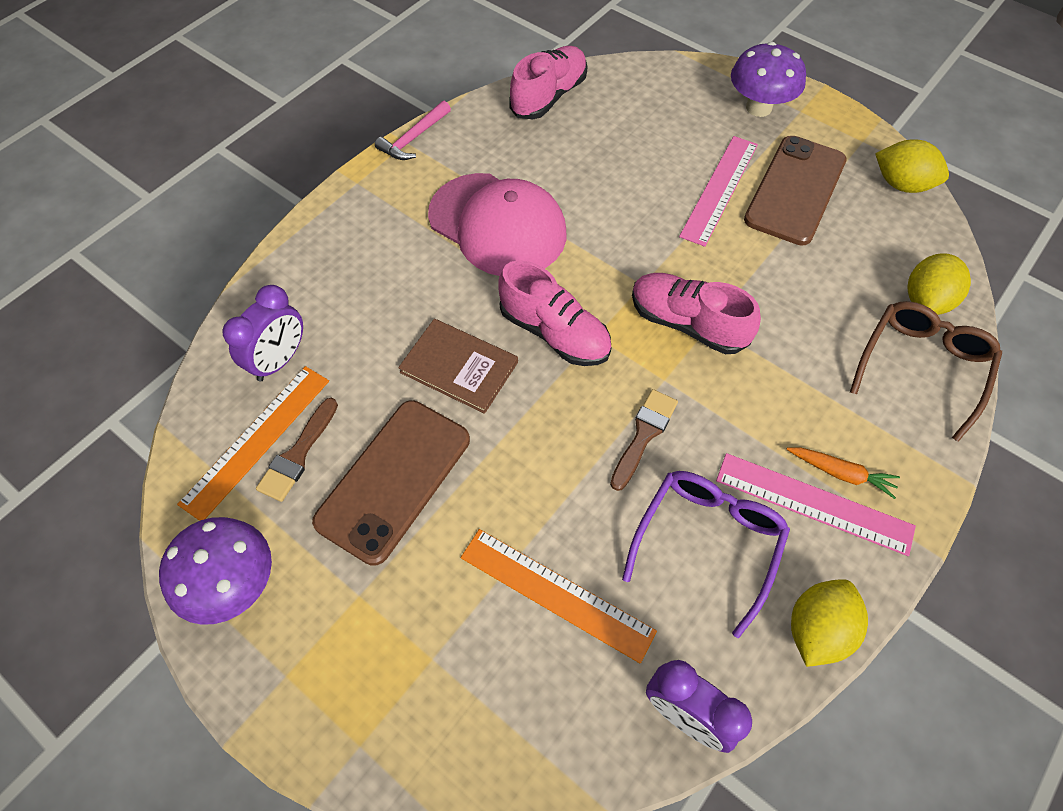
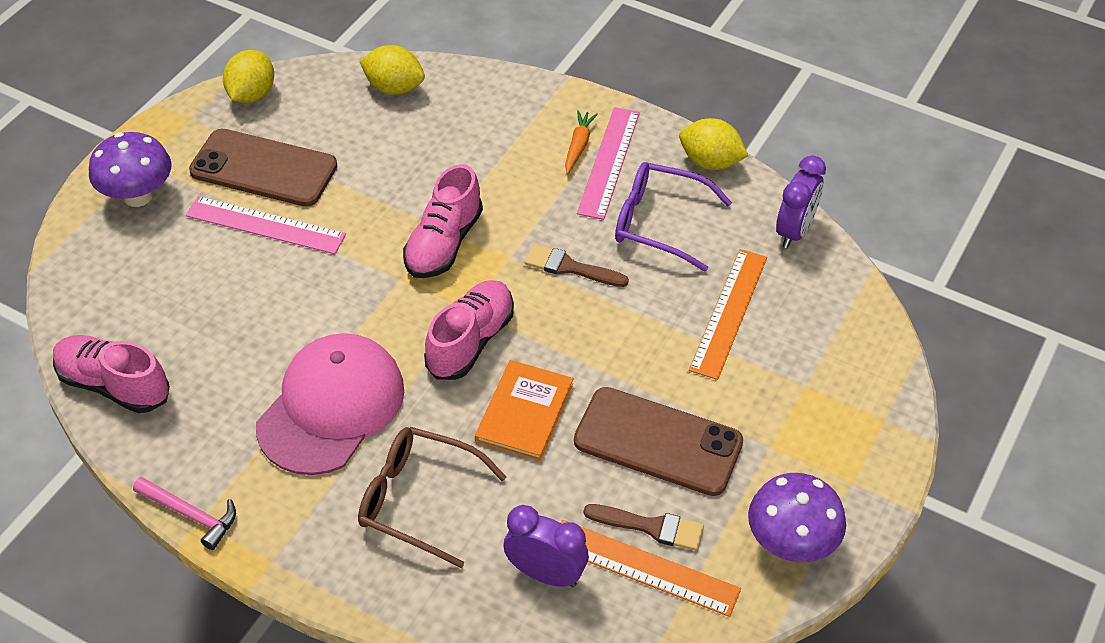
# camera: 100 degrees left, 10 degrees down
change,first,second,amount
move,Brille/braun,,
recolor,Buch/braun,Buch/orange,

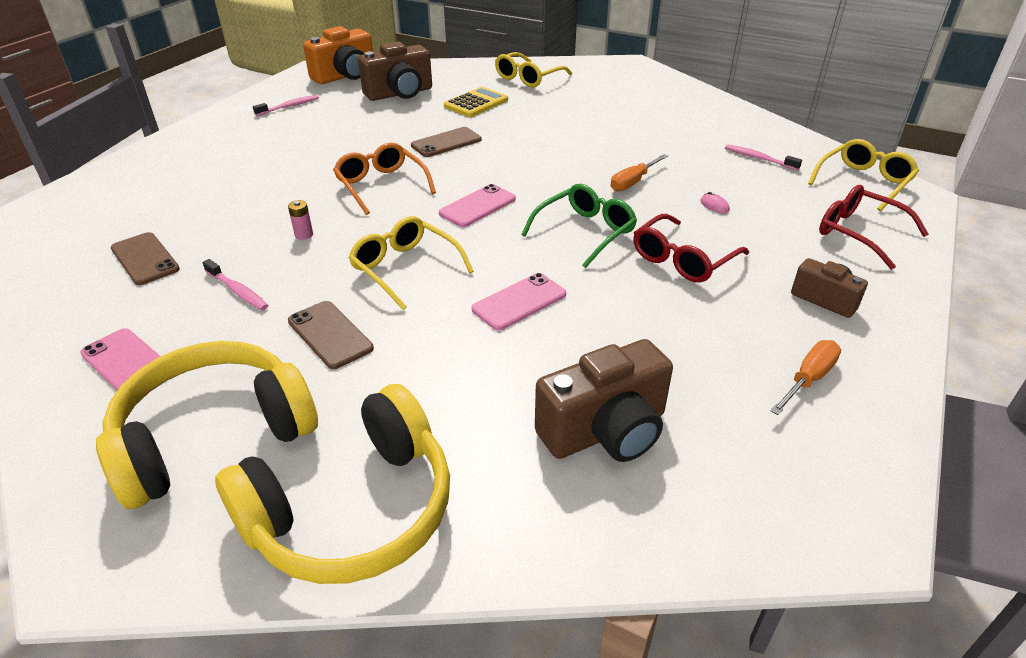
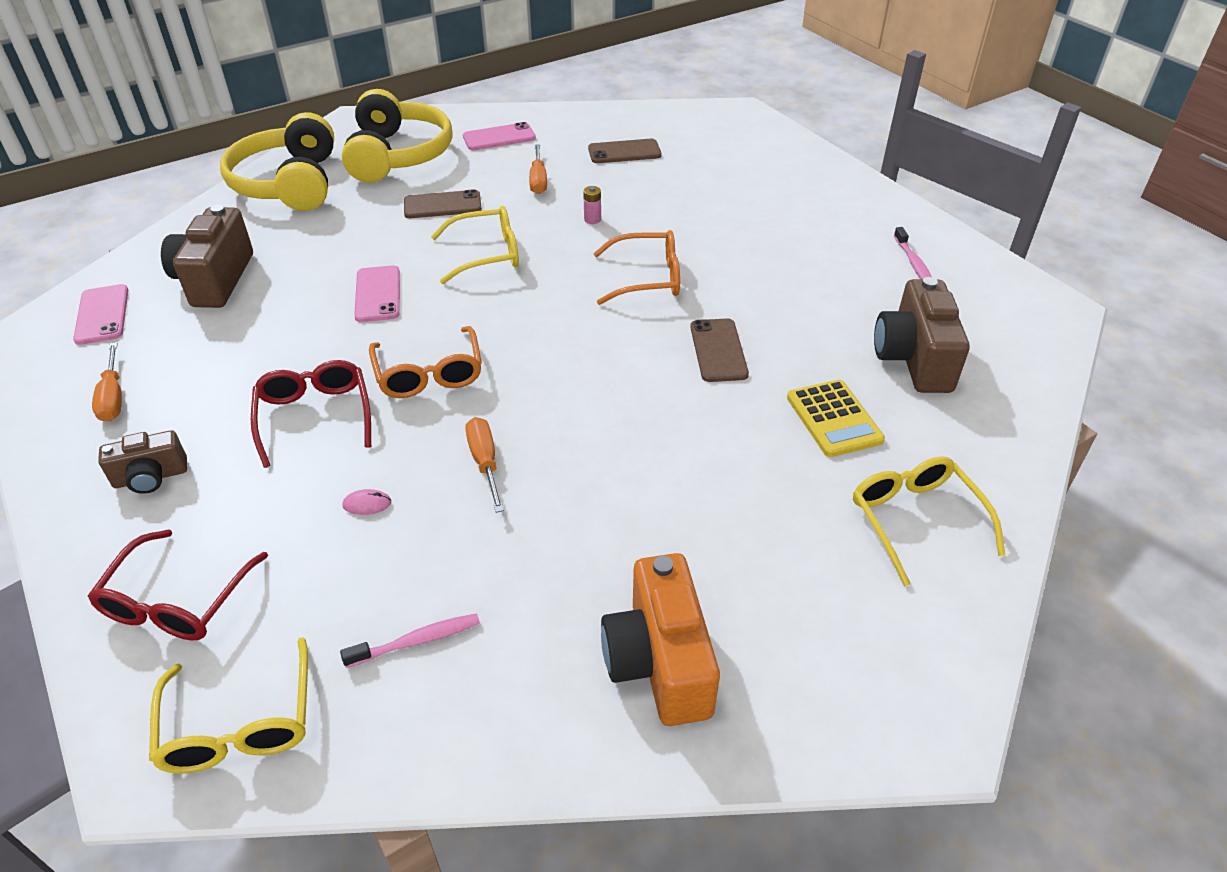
# camera: 120 degrees right, 5 degrees up
change,first,second,amount
move,Kamera/orange,,
move,Handy/rosa (2nd from left in the first image),Handy/rosa (1st from left),
recolor,Brille/grün,Brille/orange (1st from left),
rotate,Brille/rot (2nd from left in the first image),Brille/rot (1st from left),120 degrees clockwise
replace,Zahnbürste/rosa (1st from left),Schraubenzieher/orange (3rd from left),

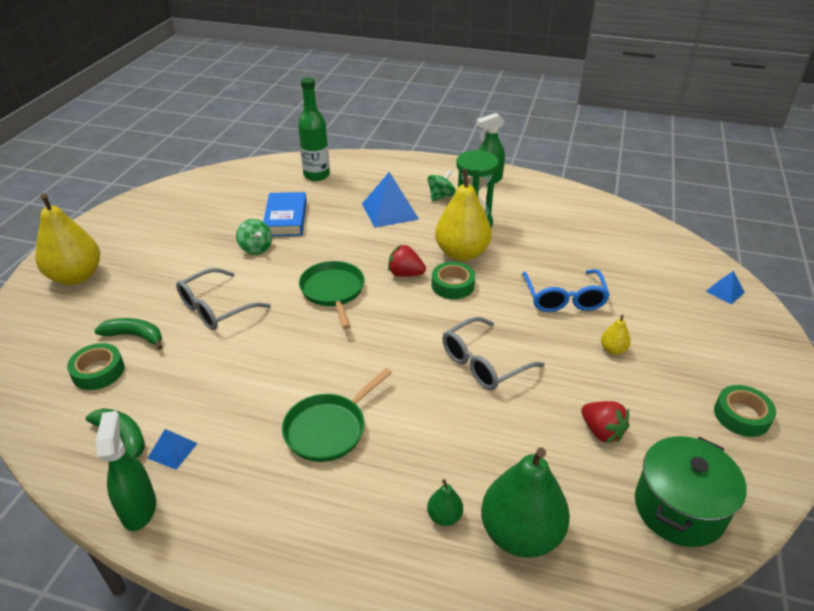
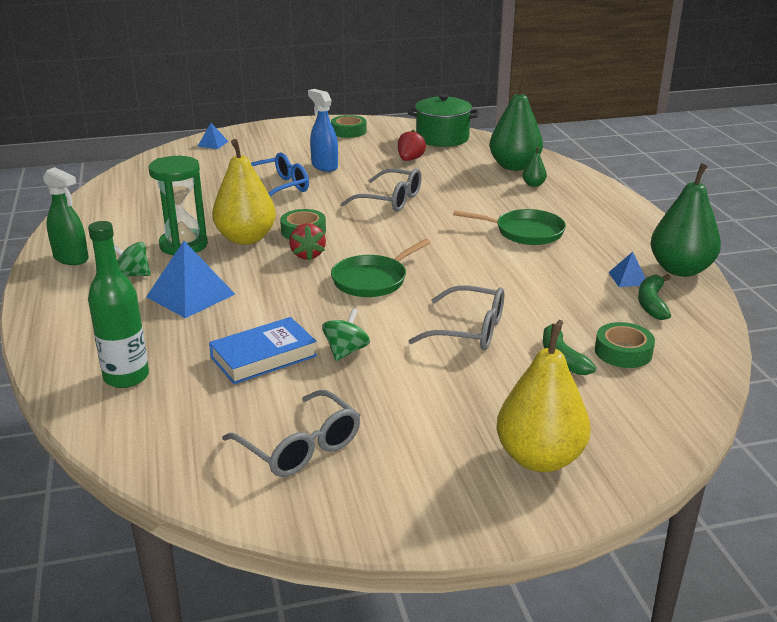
# camera: 120 degrees left, 10 degrees down
change,first,second,amount
replace,Birne/gelb (3rd from left),Sprühflasche/blau,
replace,Sprühflasche/grün (1st from left),Birne/grün (3rd from left),
insert,,Brille/grau (1st from left),

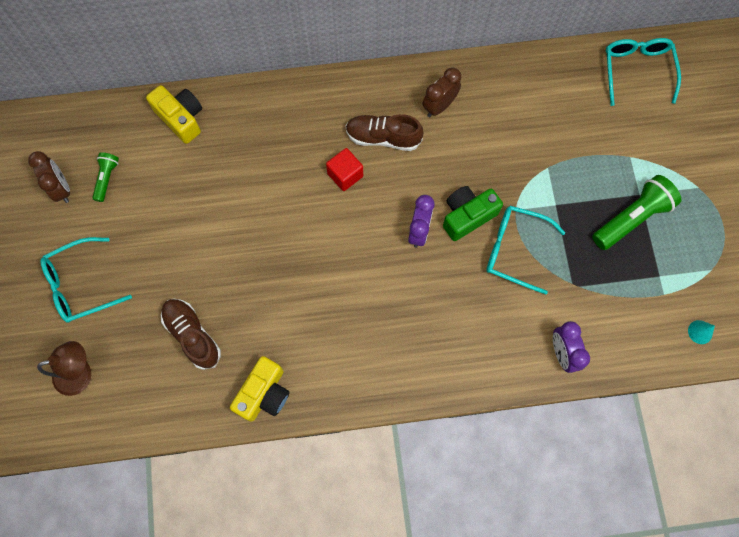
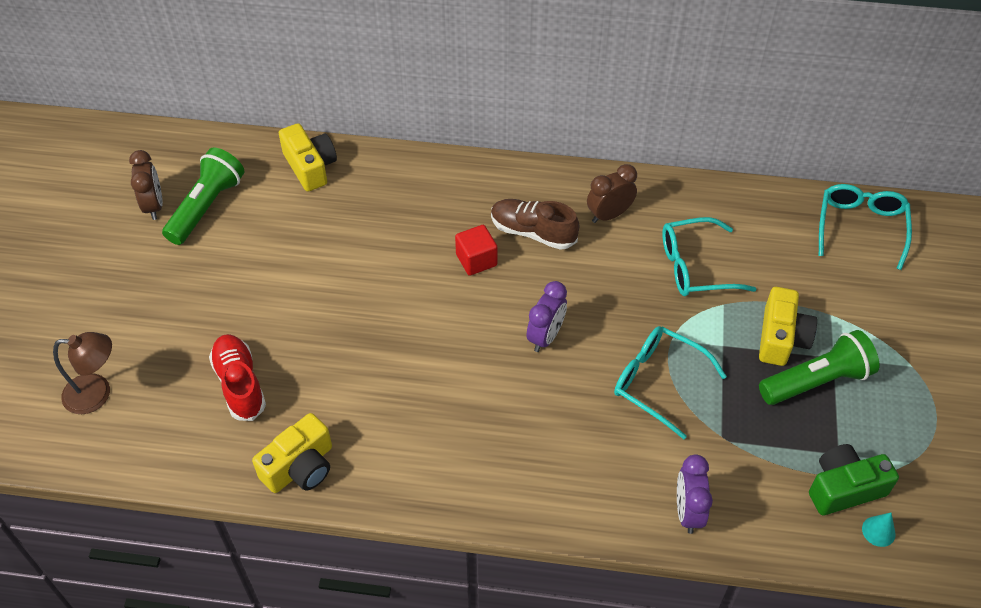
# camera: 15 degrees right, 20 degrees down
change,first,second,amount
resize,Taschenlampe/grün (1st from left),,x1.84
move,Kamera/grün,,
move,Brille/türkis (1st from left in the first image),Brille/türkis (2nd from left),
recolor,Schuh/braun (1st from left),Schuh/rot,
insert,,Kamera/gelb (3rd from left),

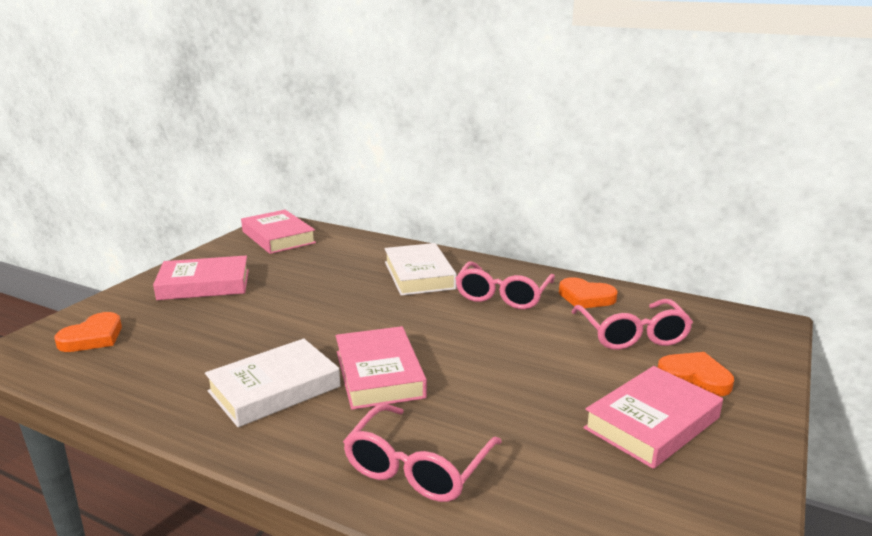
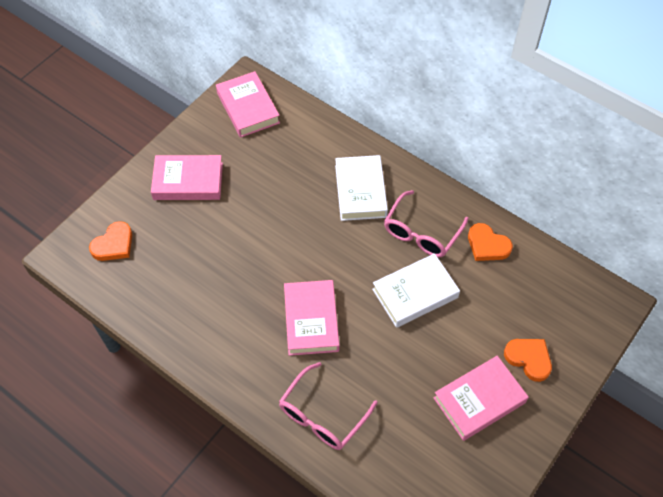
# camera: 10 degrees right, 35 degrees up
change,first,second,amount
delete,Brille/rosa (3rd from left),,
move,Buch/weiß (1st from left in the first image),Buch/weiß (2nd from left),

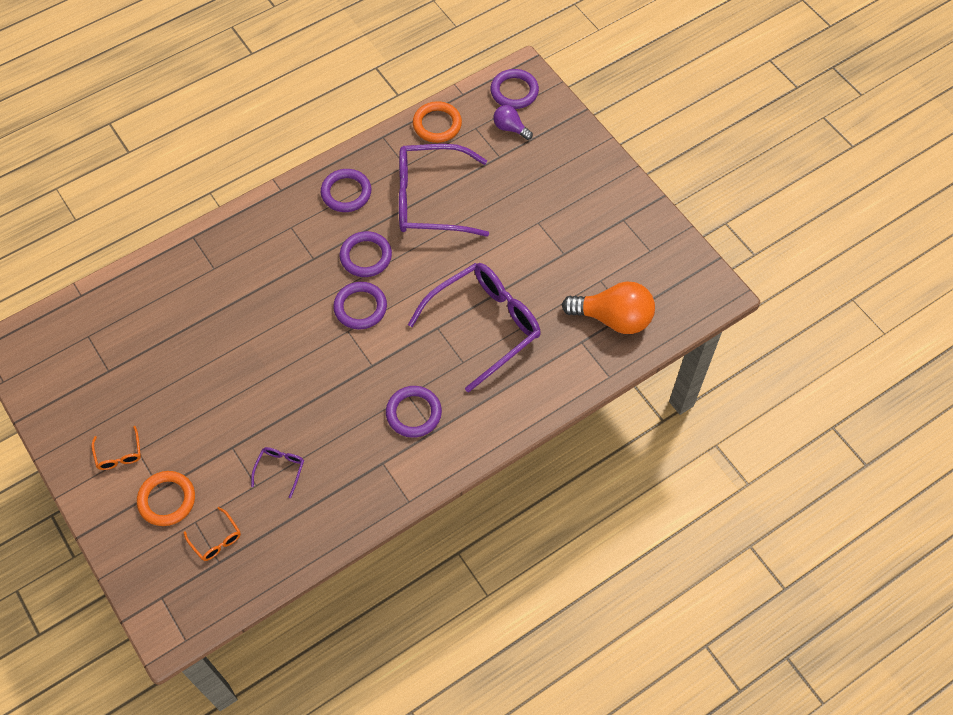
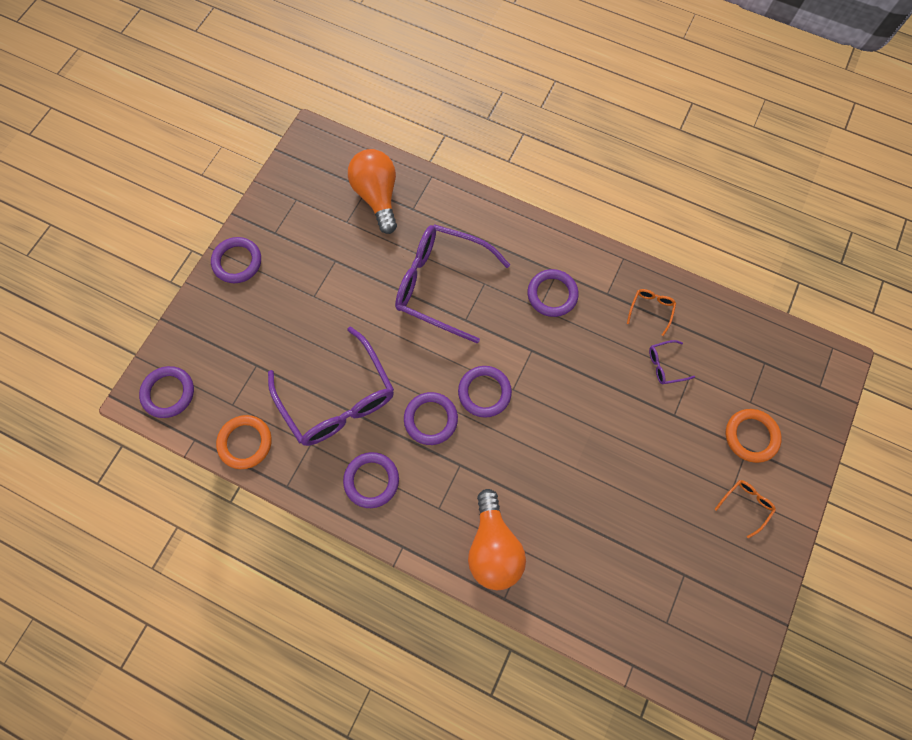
# camera: 120 degrees left, 10 degrees up
change,first,second,amount
delete,Glühbirne/lila,,
move,Brille/orange (2nd from left in the first image),Brille/orange (1st from left),
insert,,Ring/lila (2nd from left),
insert,,Glühbirne/orange (2nd from left),

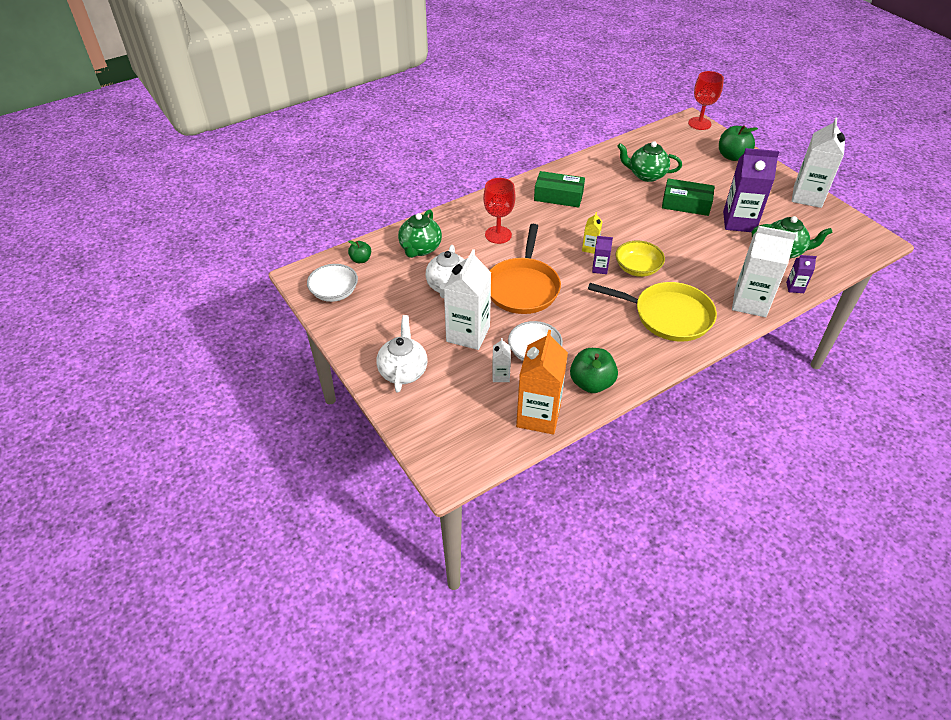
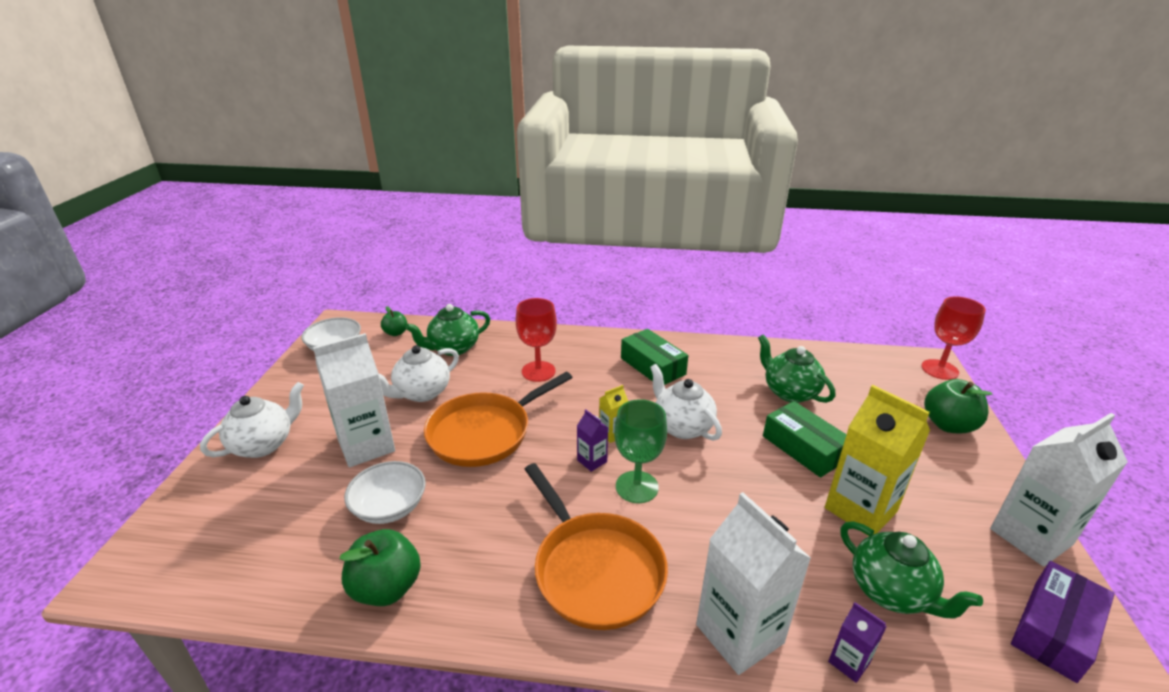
# camera: 40 degrees right, 15 degrees down
change,first,second,amount
recolor,Getränkekarton/lila (2nd from left),Getränkekarton/gelb (2nd from left),
replace,Schüssel/gelb,Kelch/grün,
recolor,Pfanne/gelb,Pfanne/orange (2nd from left),
delete,Getränkekarton/orange,,
delete,Getränkekarton/weiß (2nd from left),,
insert,,Teekanne/weiß (3rd from left),
insert,,Schachtel/lila,

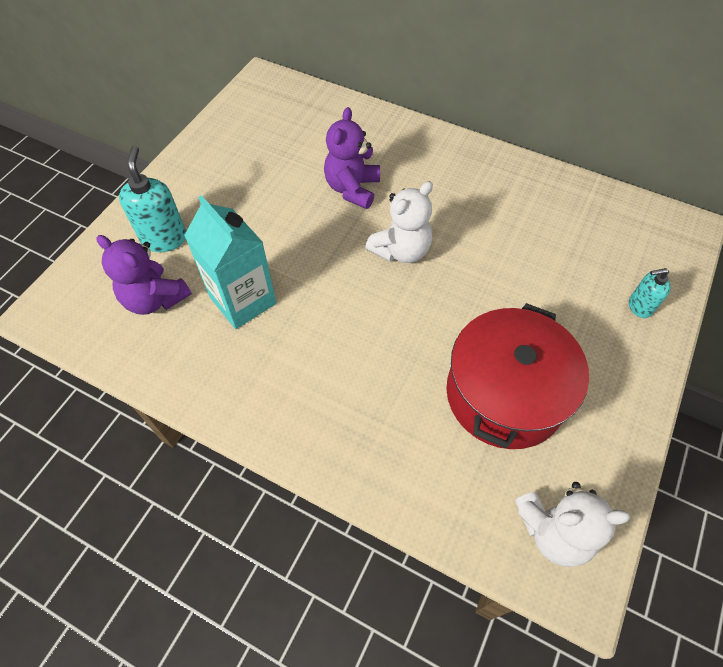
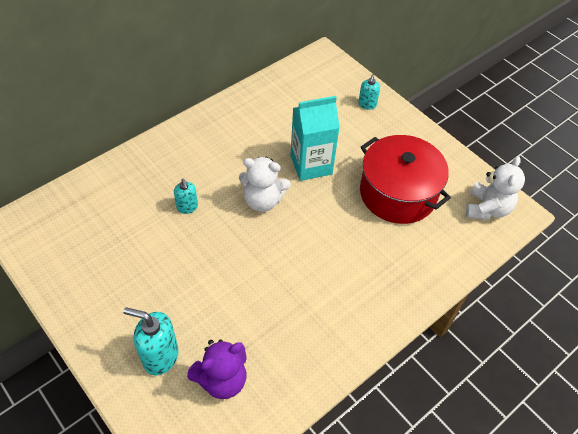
# camera: 70 degrees left, 5 degrees down
change,first,second,amount
replace,Teddybär/lila (2nd from left),Seifenspender/türkis (2nd from left),
rotate,Teddybär/weiß (1st from left),,120 degrees clockwise
move,Getränkekarton/türkis,,

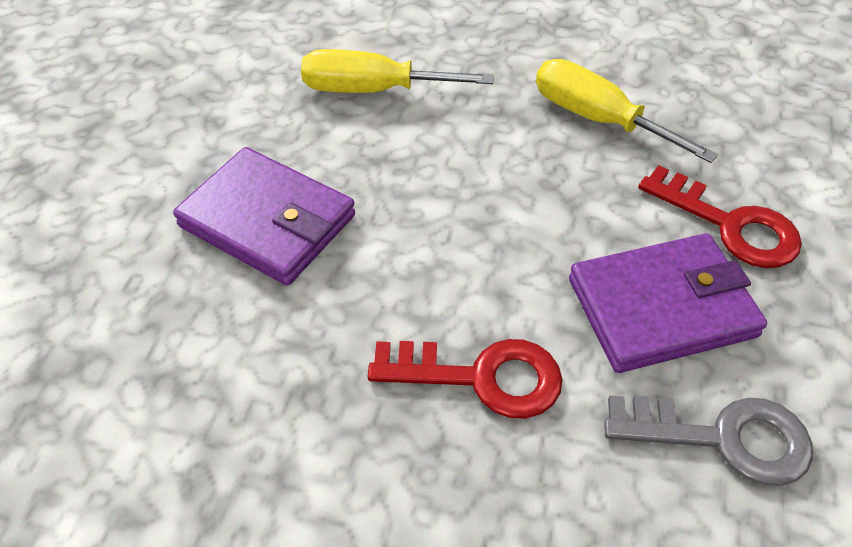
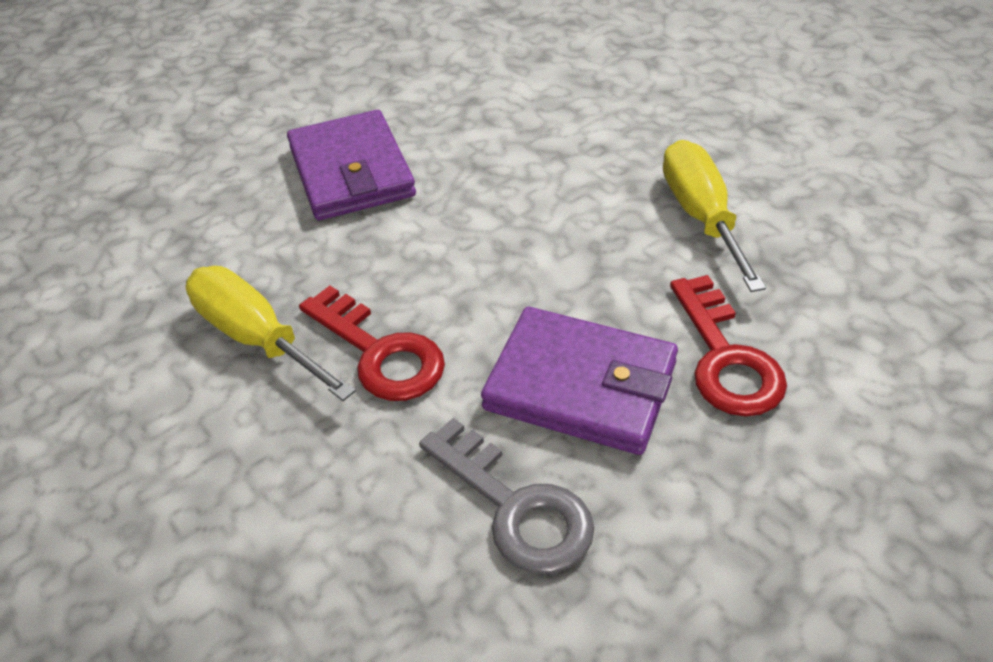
# camera: 40 degrees right, 5 degrees down
change,first,second,amount
move,Schraubenzieher/gelb (1st from left),,

